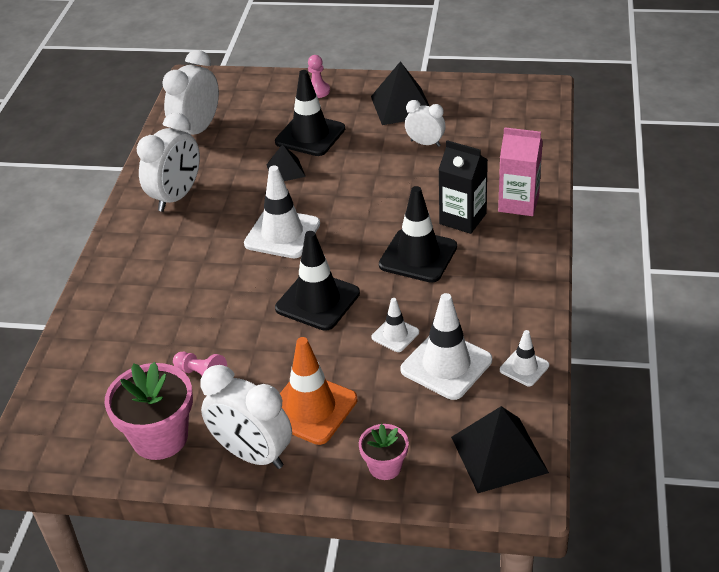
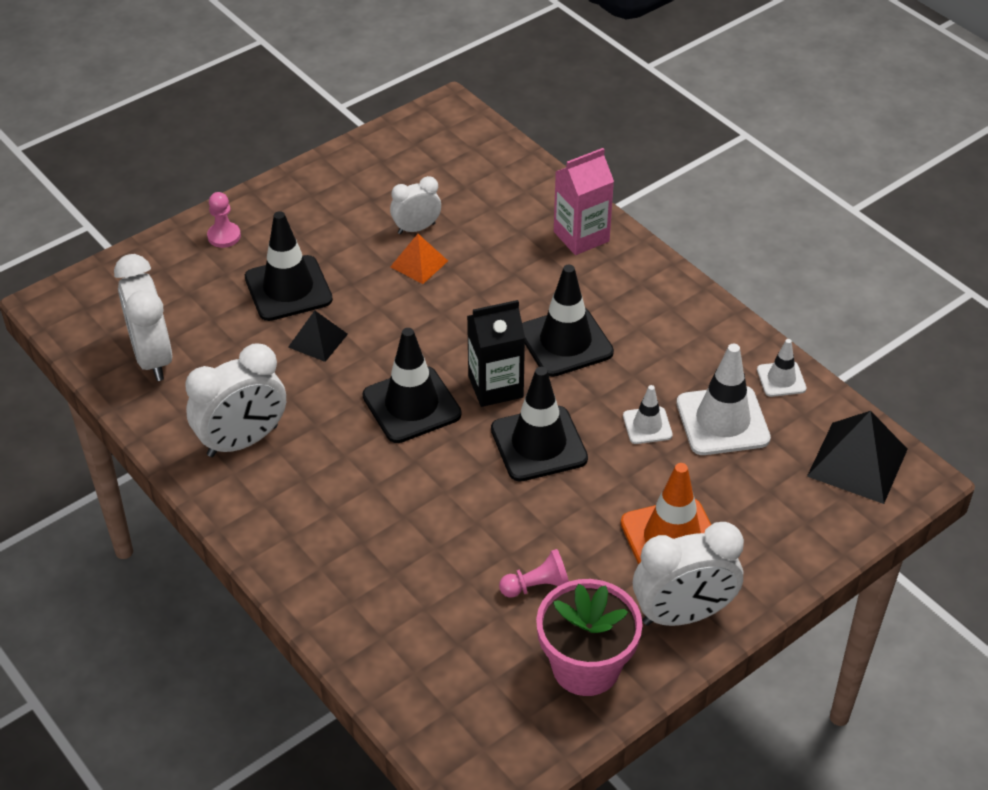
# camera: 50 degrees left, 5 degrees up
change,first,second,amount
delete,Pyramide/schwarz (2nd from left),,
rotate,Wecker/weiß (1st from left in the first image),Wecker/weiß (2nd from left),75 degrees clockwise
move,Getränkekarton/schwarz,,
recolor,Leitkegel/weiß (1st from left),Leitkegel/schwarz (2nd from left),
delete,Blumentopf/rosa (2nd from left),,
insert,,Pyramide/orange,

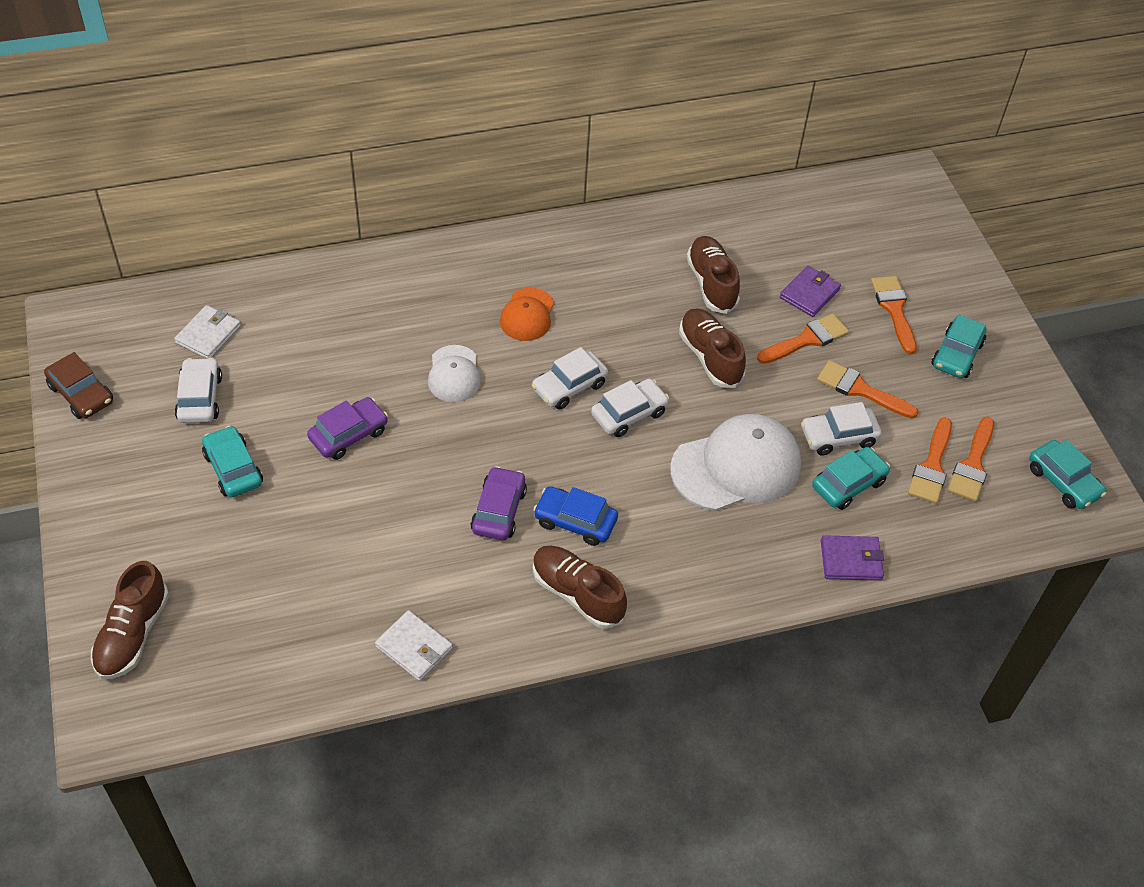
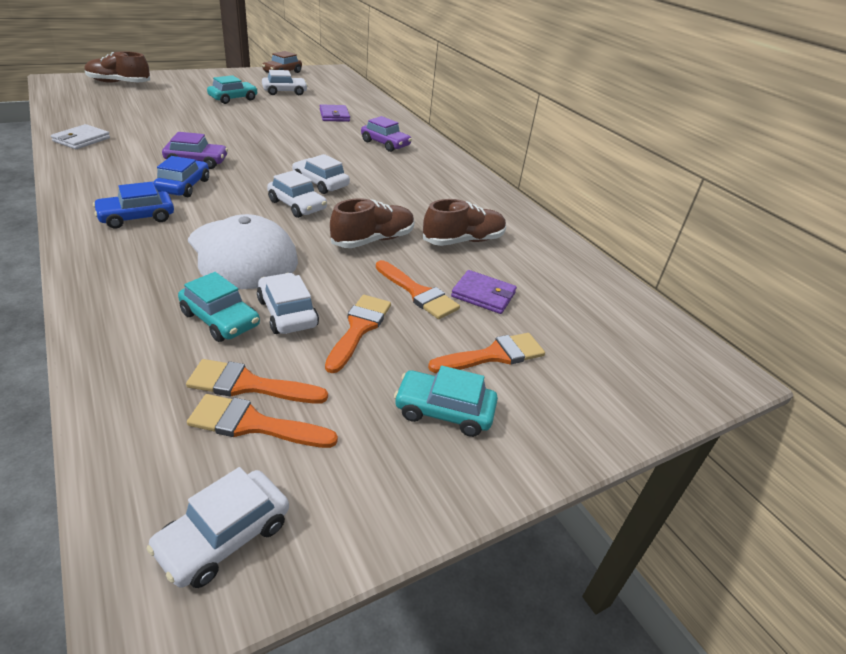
# camera: 75 degrees right, 15 degrees down
change,first,second,amount
delete,Kappe/orange,,
delete,Geldbörse/weiß (1st from left),,
delete,Kappe/weiß (1st from left),,
move,Auto/lila (1st from left in the first image),Auto/lila (2nd from left),
recolor,Auto/türkis (4th from left),Auto/weiß (1st from left),
move,Geldbörse/lila (2nd from left in the first image),Geldbörse/lila (1st from left),
delete,Schuh/braun (2nd from left),,
insert,,Auto/blau (1st from left),

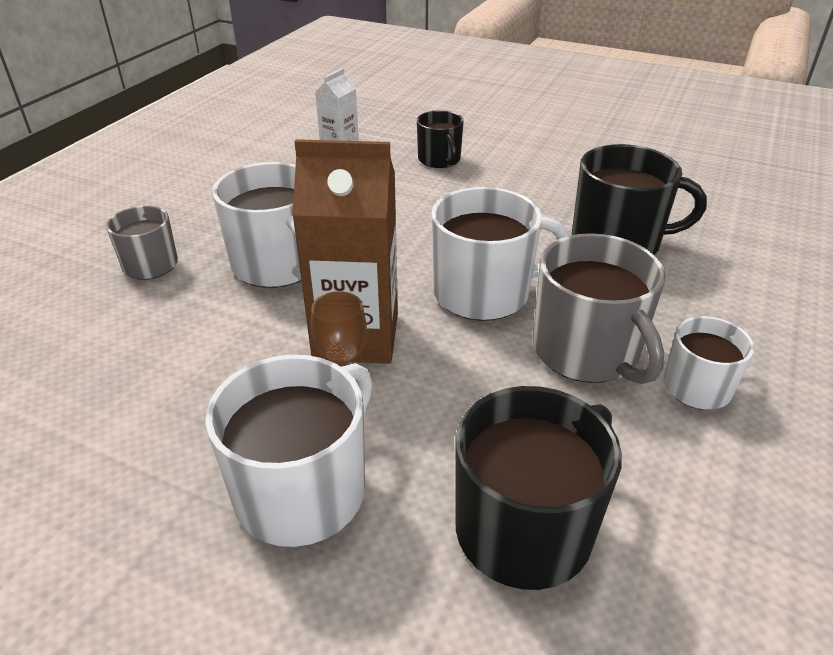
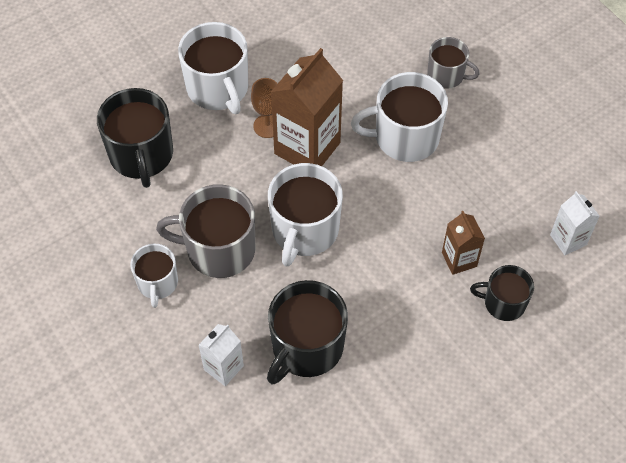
# camera: 120 degrees right, 20 degrees up
change,first,second,amount
insert,,Getränkekarton/braun (2nd from left),
insert,,Getränkekarton/weiß (1st from left),

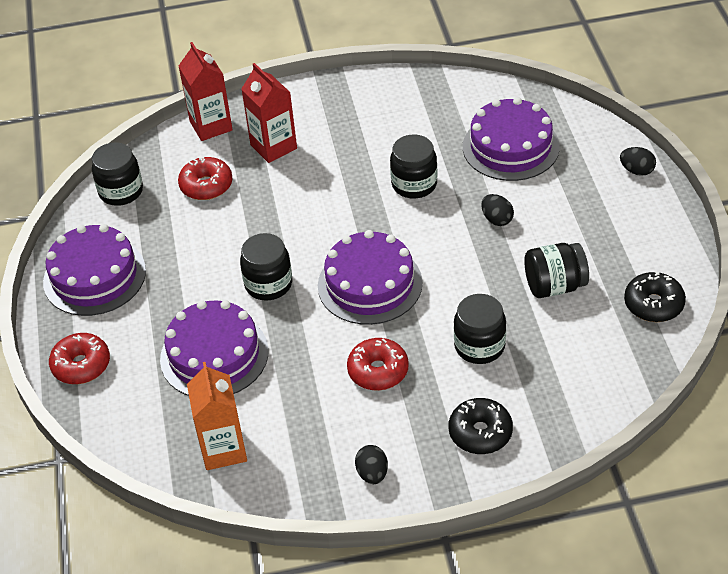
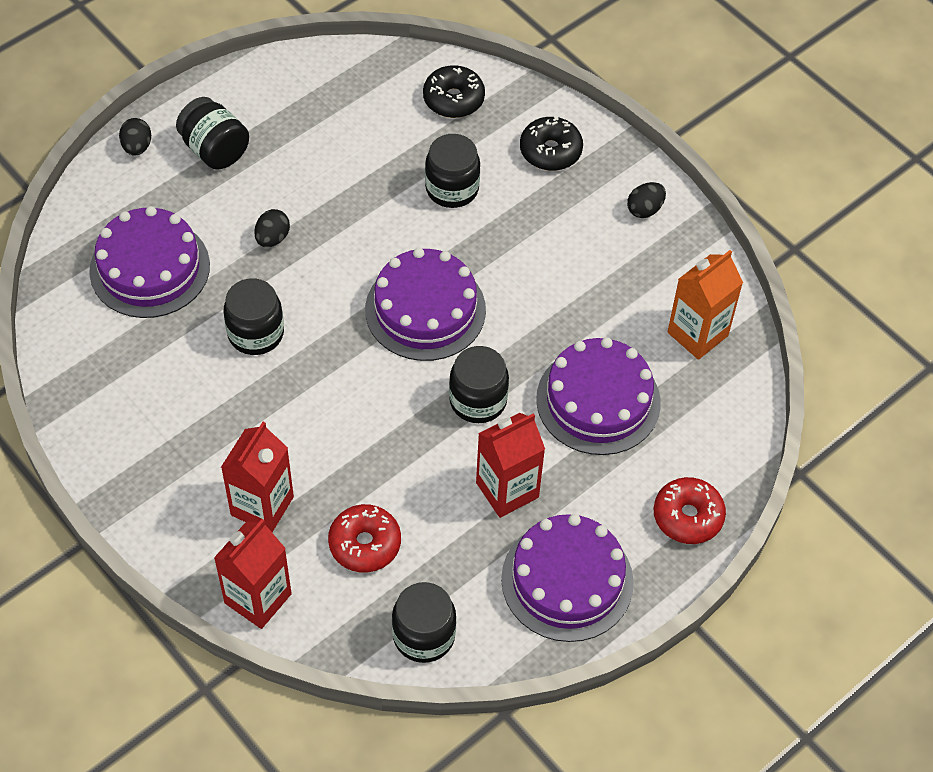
# camera: 125 degrees left, 10 degrees up
change,first,second,amount
move,Einmachglas/schwarz (5th from left in the first image),Einmachglas/schwarz (1st from left),
move,Donut/schwarz (2nd from left in the first image),Donut/schwarz (1st from left),
delete,Donut/rot (3rd from left),,
insert,,Getränkekarton/rot (3rd from left),

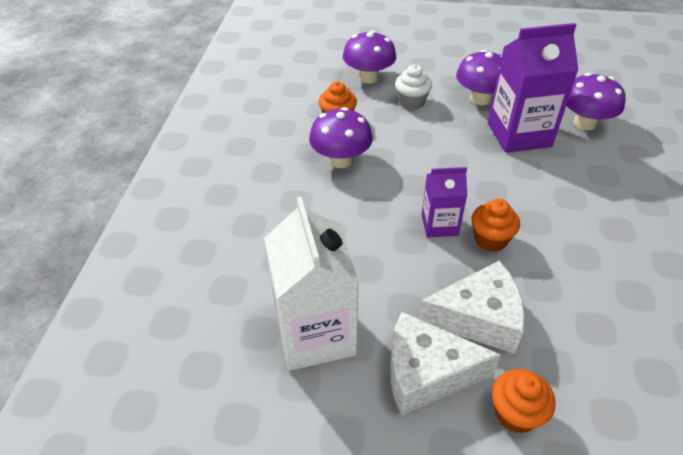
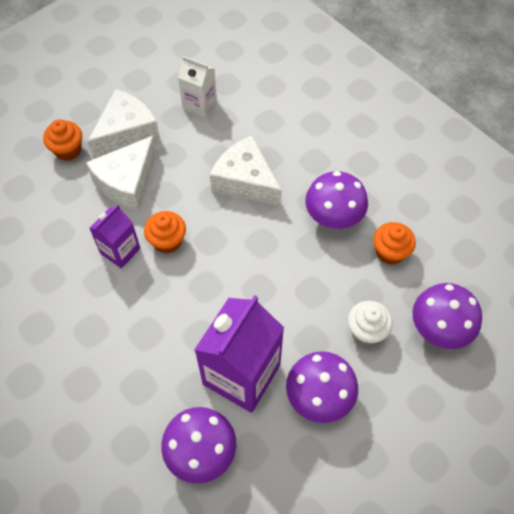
# camera: 130 degrees right, 15 degrees up
change,first,second,amount
move,Getränkekarton/lila (1st from left),,
resize,Getränkekarton/weiß,,x0.55
insert,,Käse/weiß (3rd from left),

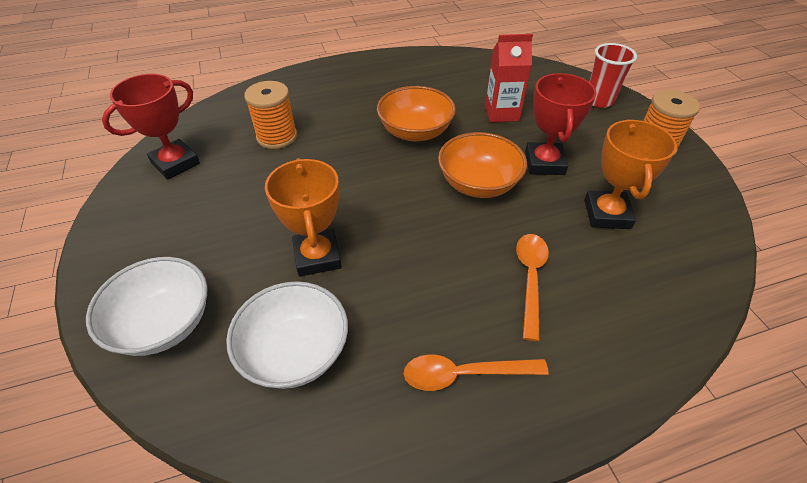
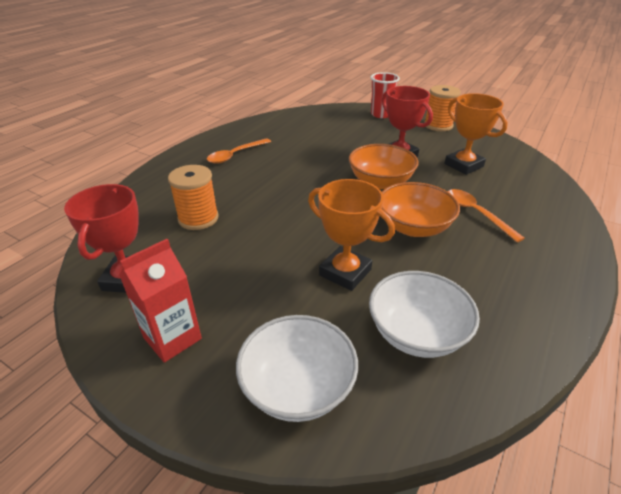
# camera: 40 degrees left, 10 degrees down
change,first,second,amount
move,Getränkekarton/rot,,
move,Schüssel/orange (1st from left in the first image),Schüssel/orange (2nd from left),
move,Löffel/orange (1st from left),,

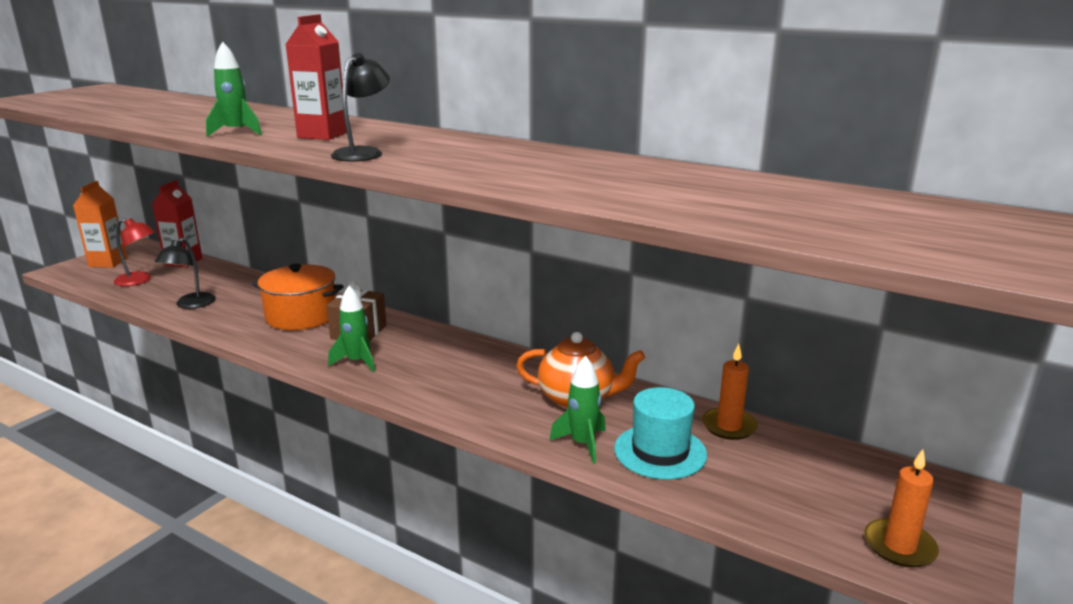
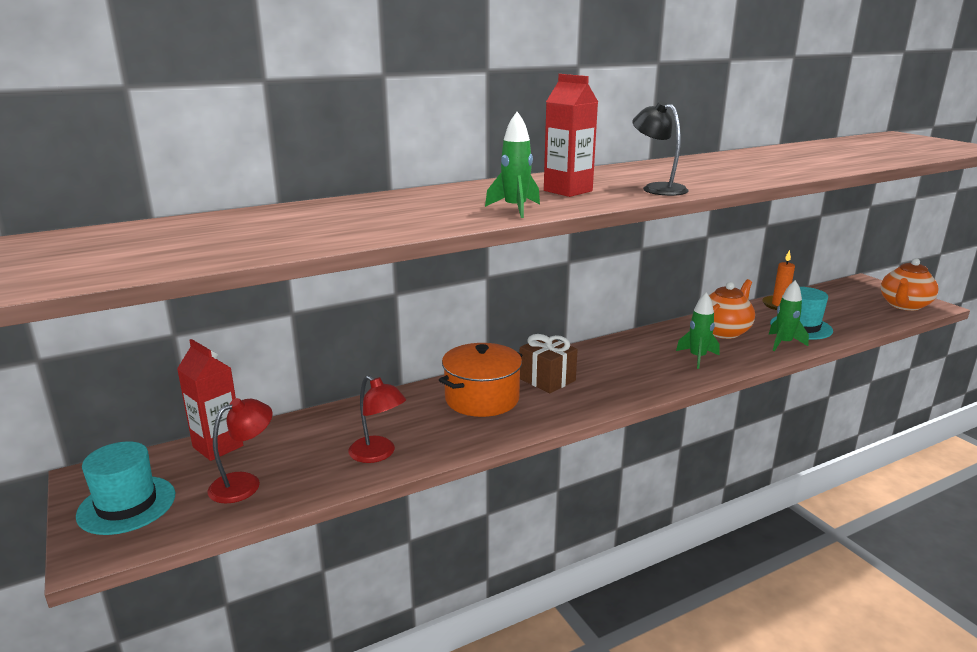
# camera: 60 degrees left, 0 degrees up
change,first,second,amount
replace,Getränkekarton/orange,Hut/türkis (1st from left),
recolor,Lampe/schwarz (1st from left),Lampe/rot (2nd from left),
move,Rakete/grün (2nd from left),,
replace,Kerze/orange (2nd from left),Teekanne/orange (2nd from left),

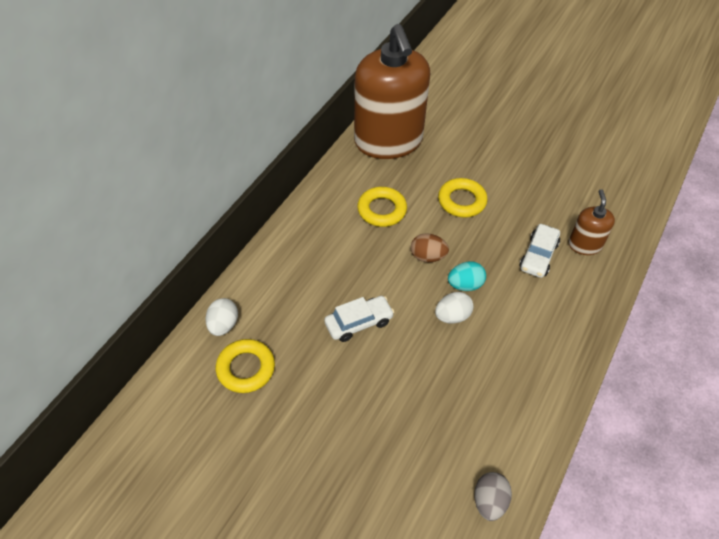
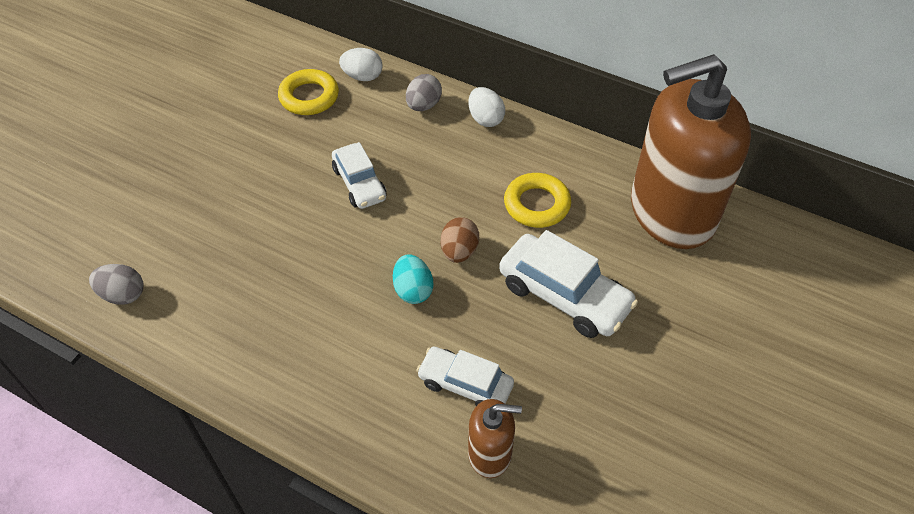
# camera: 90 degrees right, 0 degrees up
change,first,second,amount
replace,Ring/gelb (3rd from left),Auto/weiß (3rd from left),
move,Ei/weiß (2nd from left),,
insert,,Ei/grau (2nd from left),

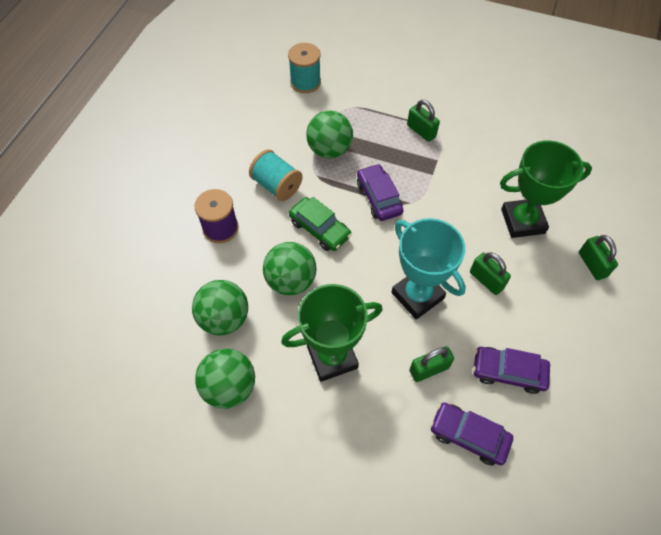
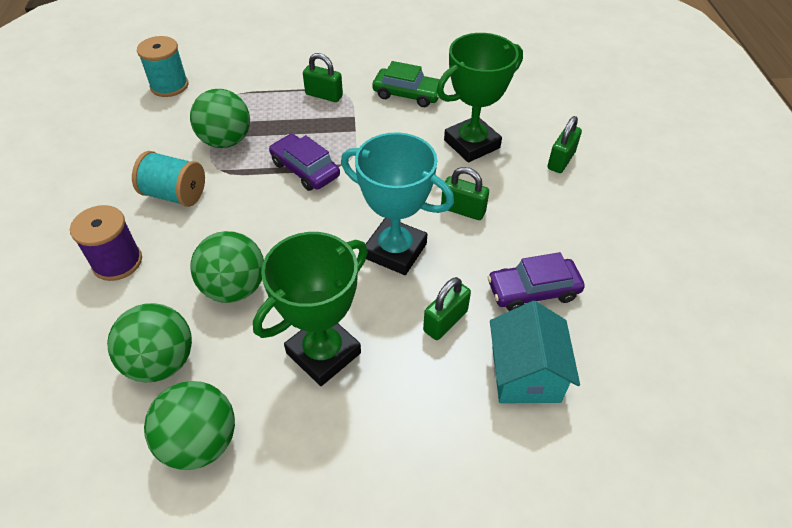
# camera: 25 degrees left, 10 degrees down
change,first,second,amount
move,Auto/grün,,
rotate,Vorhängeschloss/grün (4th from left),,75 degrees clockwise
replace,Auto/lila (2nd from left),Haus/türkis,

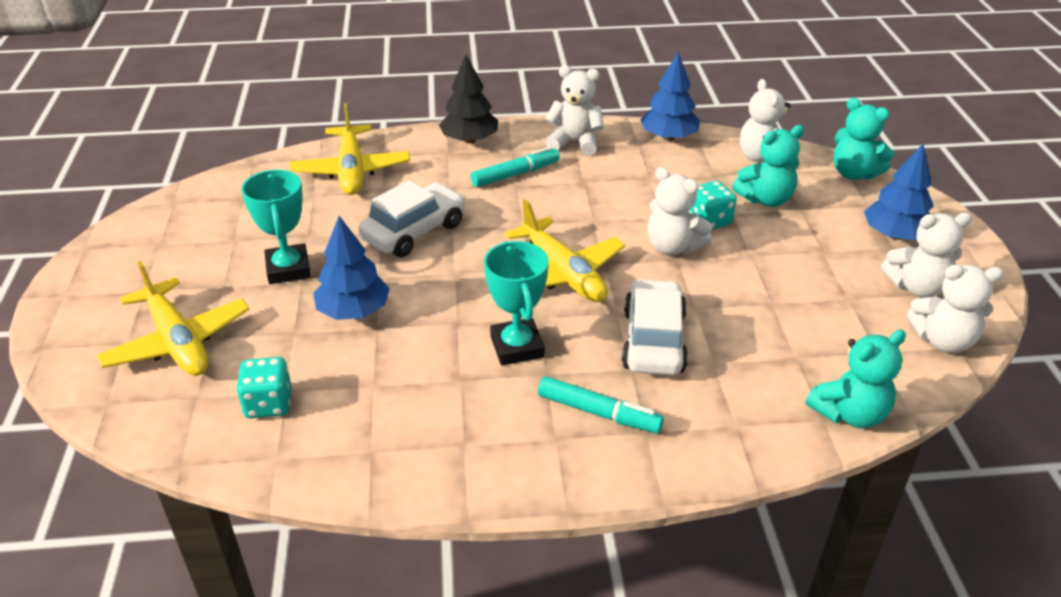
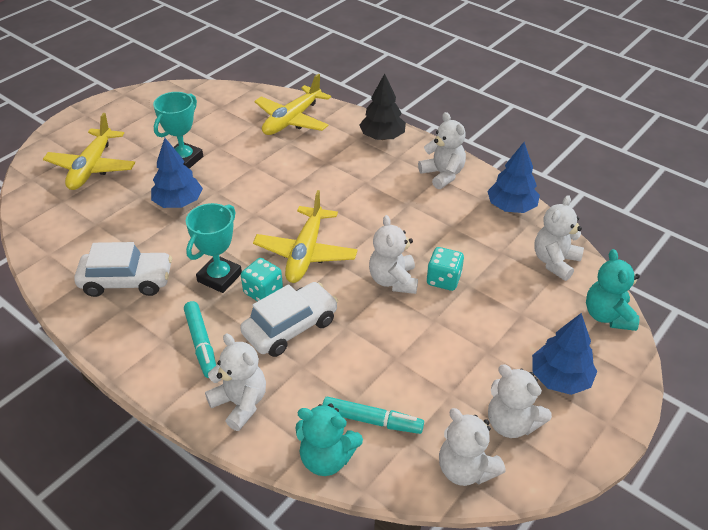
# camera: 45 degrees right, 5 degrees up
change,first,second,amount
delete,Teddybär/türkis (1st from left),,
move,Filzstift/türkis (1st from left in the first image),Filzstift/türkis (2nd from left),
move,Auto/weiß (1st from left),,
move,Spielwürfel/türkis (1st from left),,
insert,,Teddybär/weiß (1st from left),

